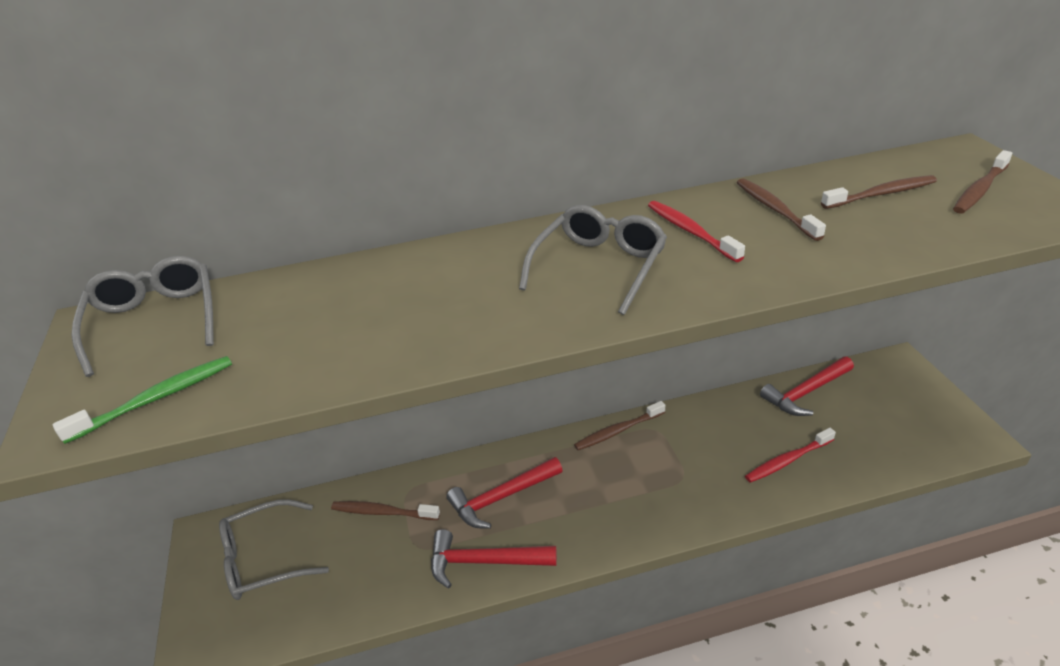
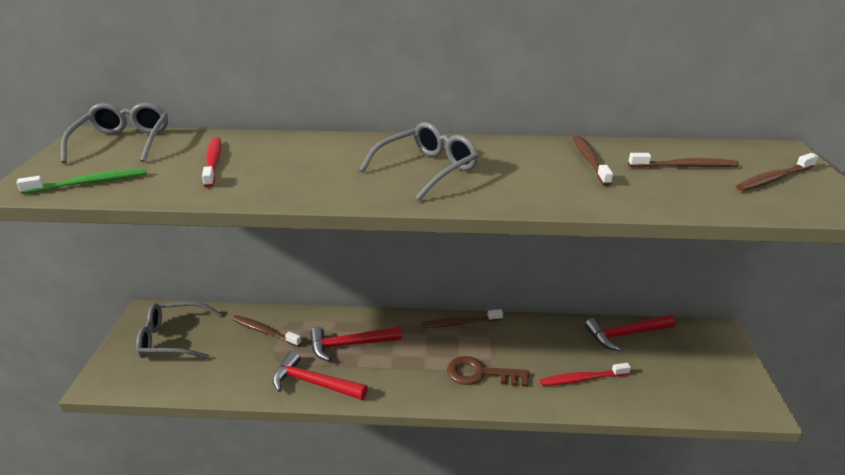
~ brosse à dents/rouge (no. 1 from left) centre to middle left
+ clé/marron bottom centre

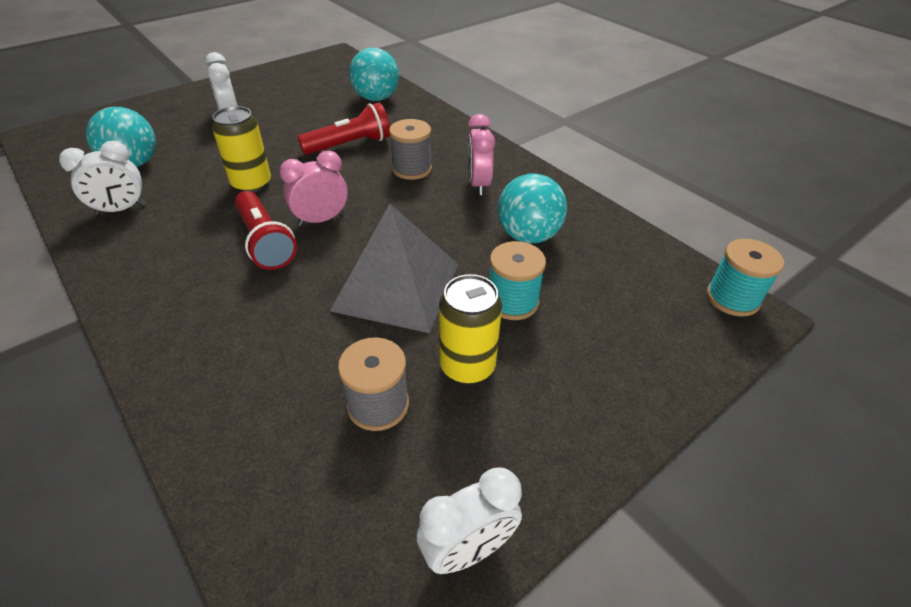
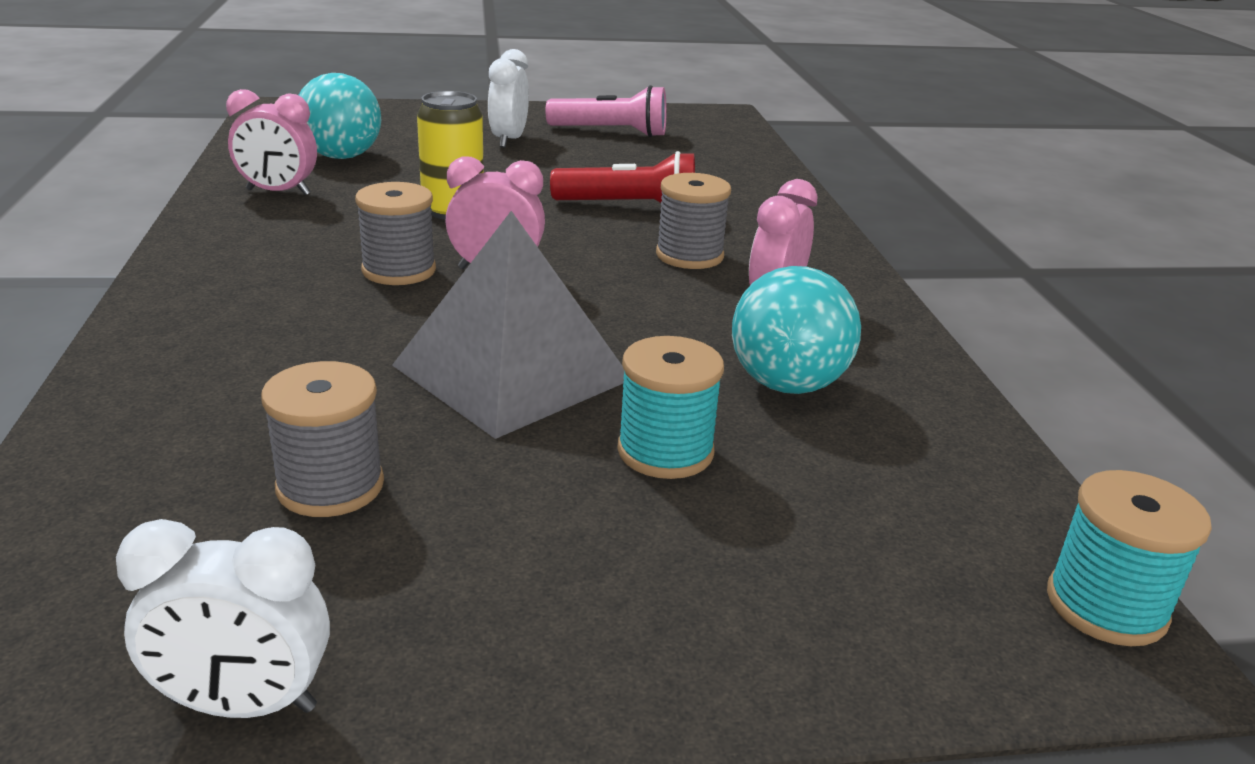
~ réveil/blanc (no. 1 from left) top left to réveil/rose (no. 1 from left) top left
~ lampe de poche/rouge (no. 1 from left) middle left to bobine/gris (no. 2 from left) top left
- balle/turquoise (no. 2 from left) top centre
- canette/jaune (no. 2 from left) centre
+ lampe de poche/rose top centre

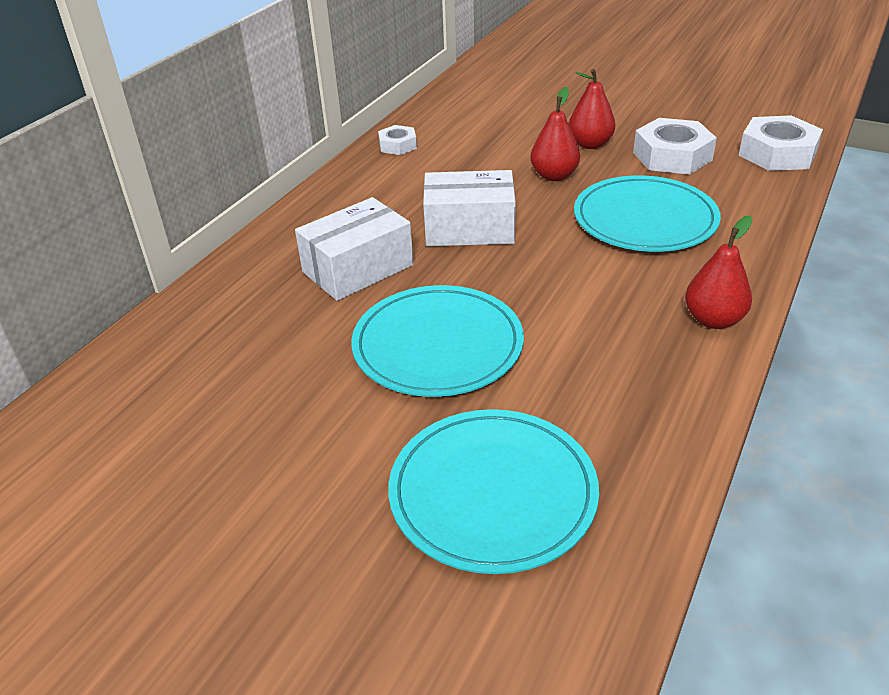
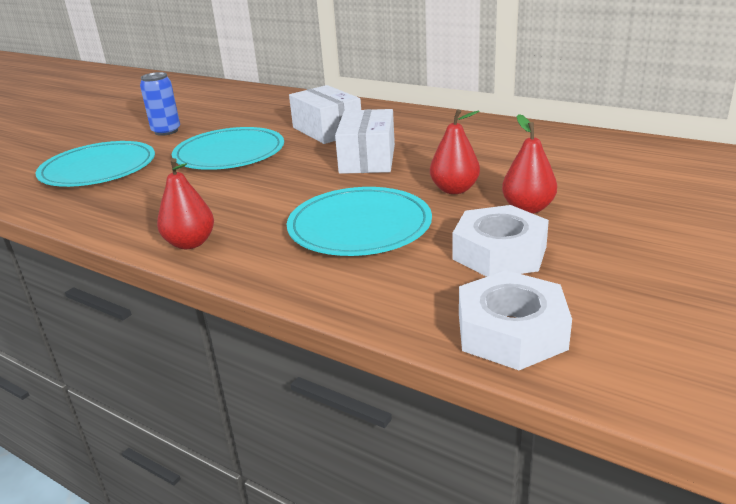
- écrou/blanc (no. 1 from left) top centre
+ canette/bleu top left

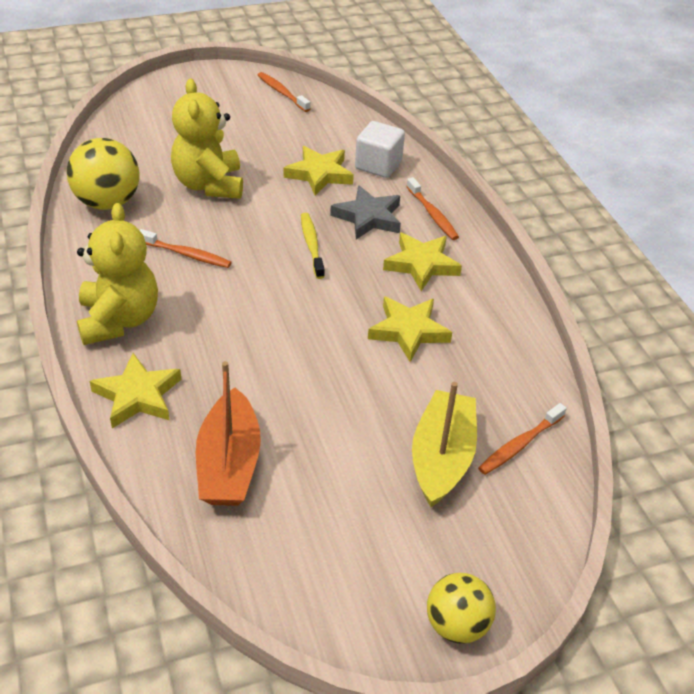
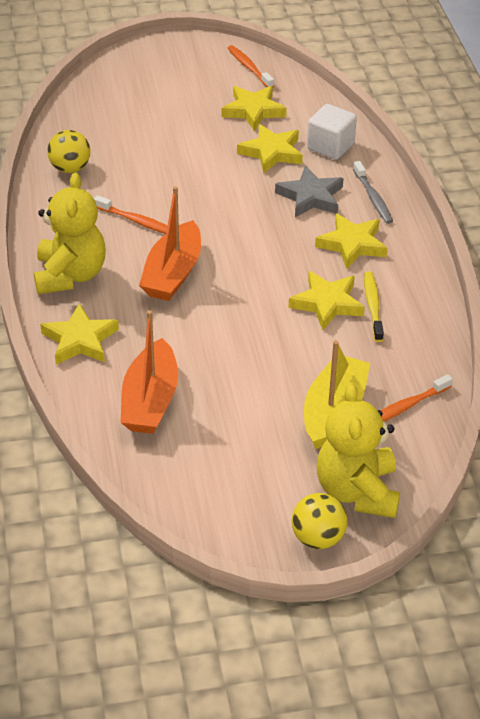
~ balle/jaune (no. 1 from left) top left = top left x0.66
~ ours en peluche/jaune (no. 2 from left) top left to middle right
~ brosse à dents/jaune centre to middle right
~ brosse à dents/orange (no. 3 from left) top centre to brosse à dents/gris top right
+ bateau/orange (no. 2 from left) centre
+ étoile/jaune (no. 2 from left) top centre

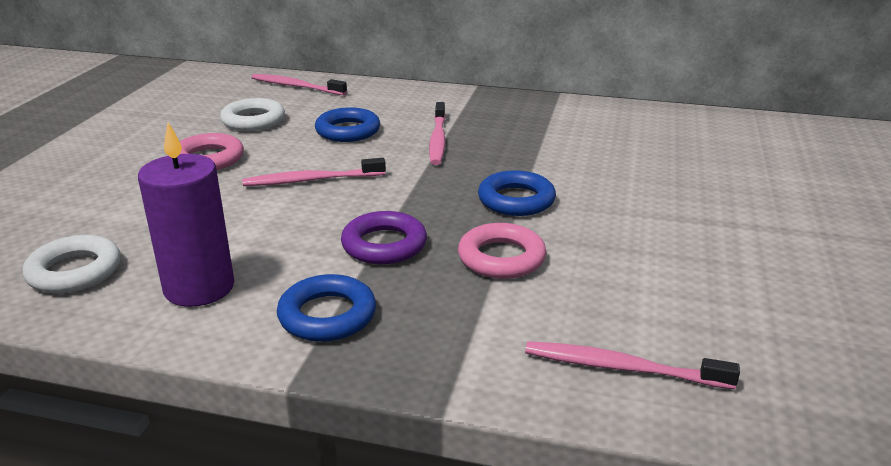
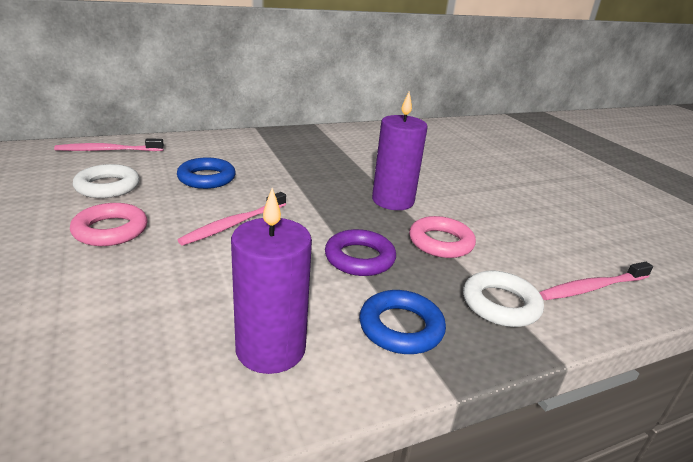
~ anneau/blanc (no. 1 from left in the first image) middle left to anneau/blanc (no. 2 from left) middle right
- brosse à dents/rose (no. 3 from left) top centre
~ anneau/bleu (no. 3 from left) centre to bougie/violet (no. 2 from left) top centre

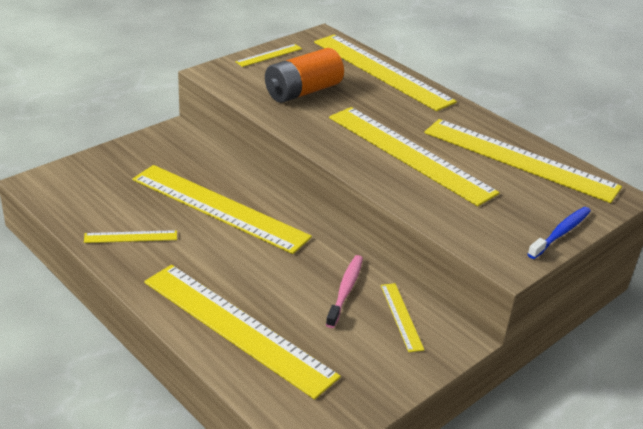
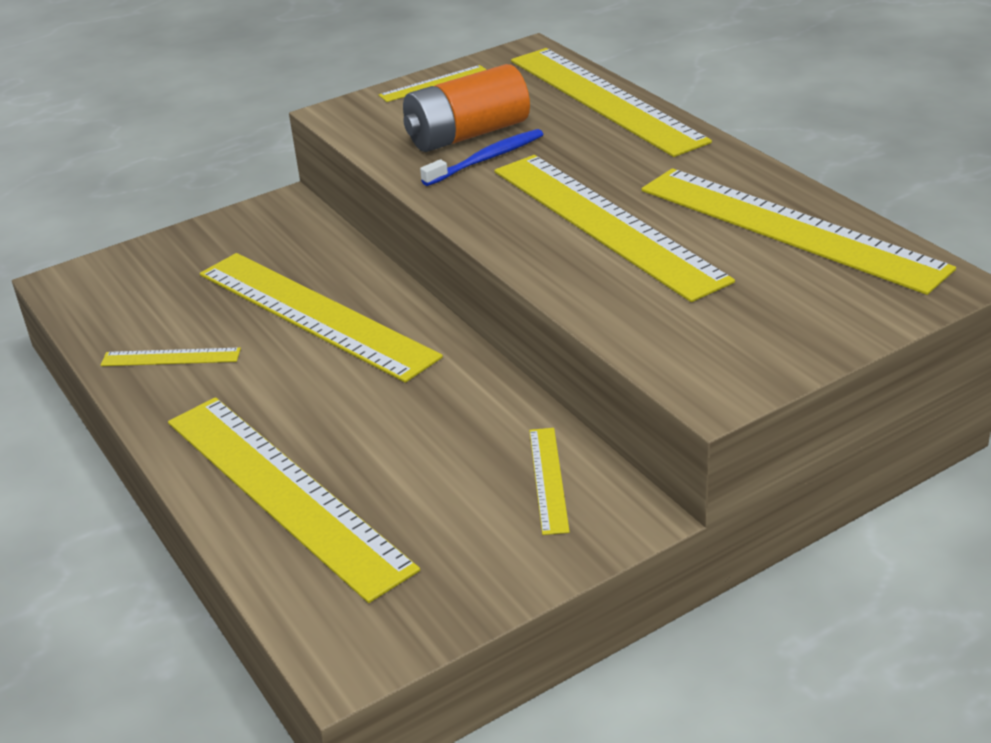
- brosse à dents/rose bottom centre
~ brosse à dents/bleu middle right to top centre

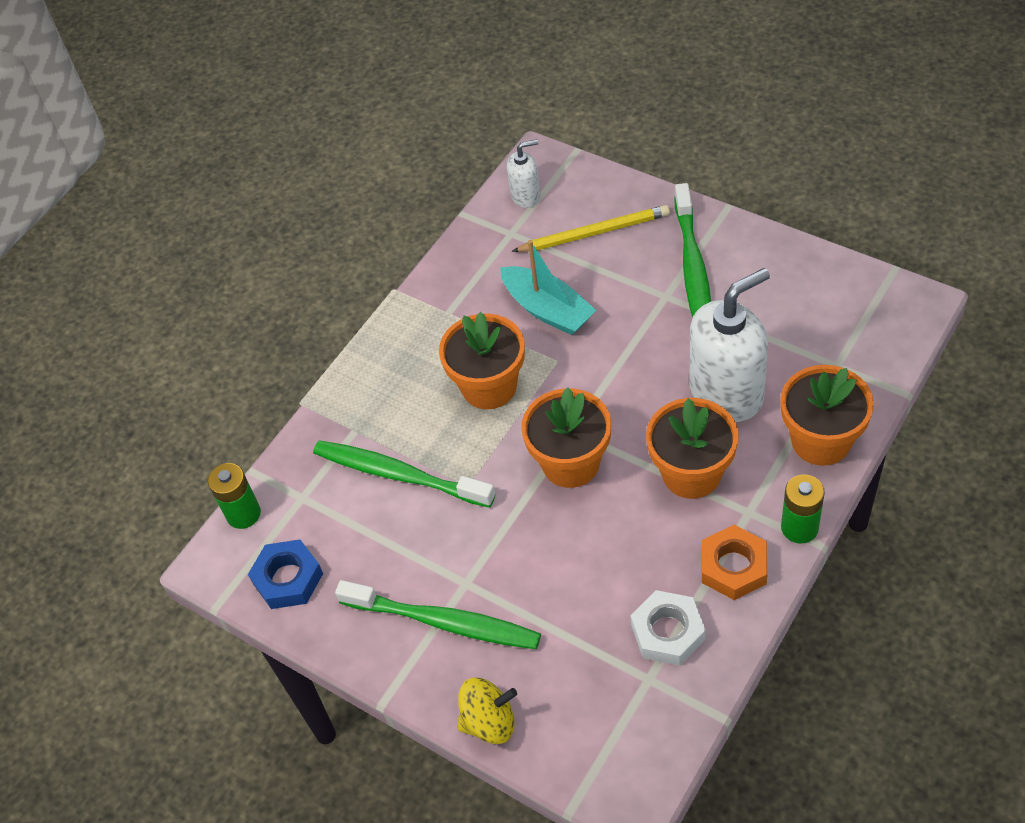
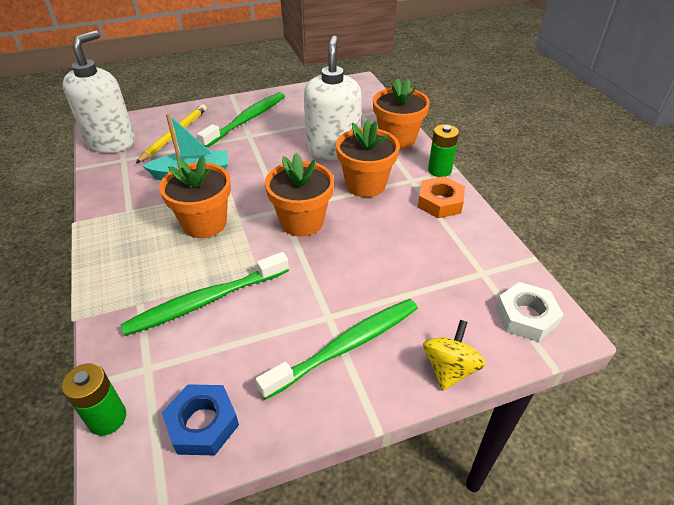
~ distributeur de savon/blanc (no. 1 from left) top centre = top left x2.01
~ écrou/blanc bottom centre to middle right
~ brosse à dents/vert (no. 3 from left in the first image) top right = top centre 90 degrees counterclockwise

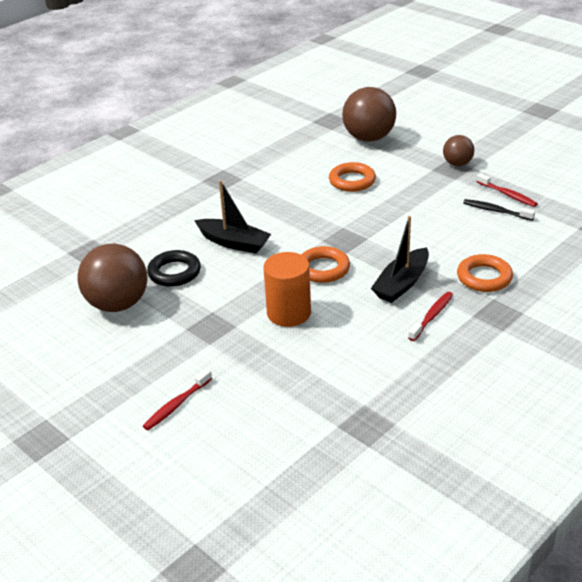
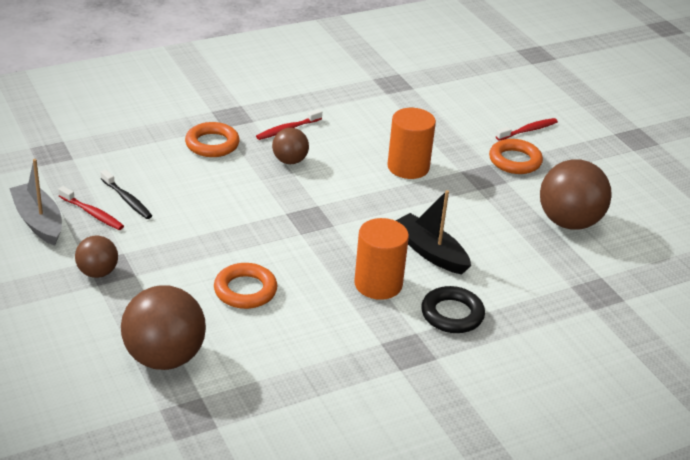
~ anneau/noir middle left to bottom centre
~ anneau/orange (no. 1 from left in the first image) centre to anneau/orange (no. 3 from left) middle right
~ bateau/noir (no. 2 from left) middle right to balle/marron (no. 3 from left) top centre
~ brosse à dents/rouge (no. 3 from left in the first image) top right = middle left 150 degrees clockwise
+ bateau/gris middle left
+ cylindre/orange (no. 1 from left) centre

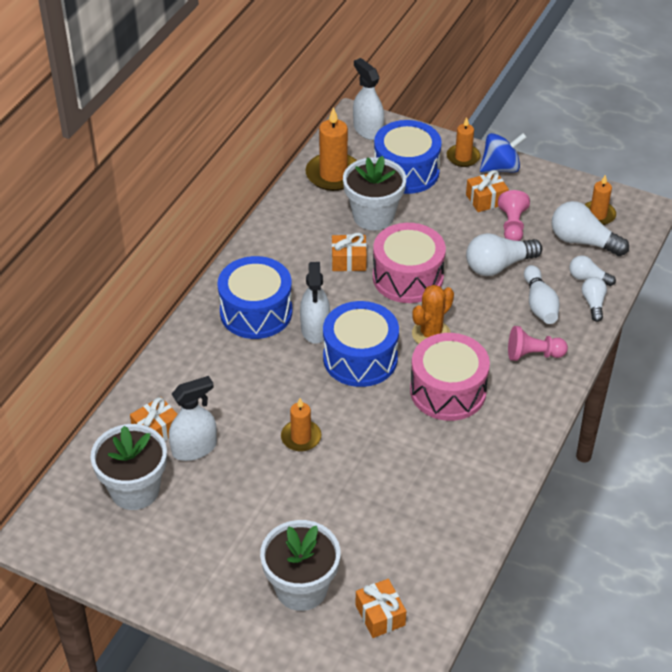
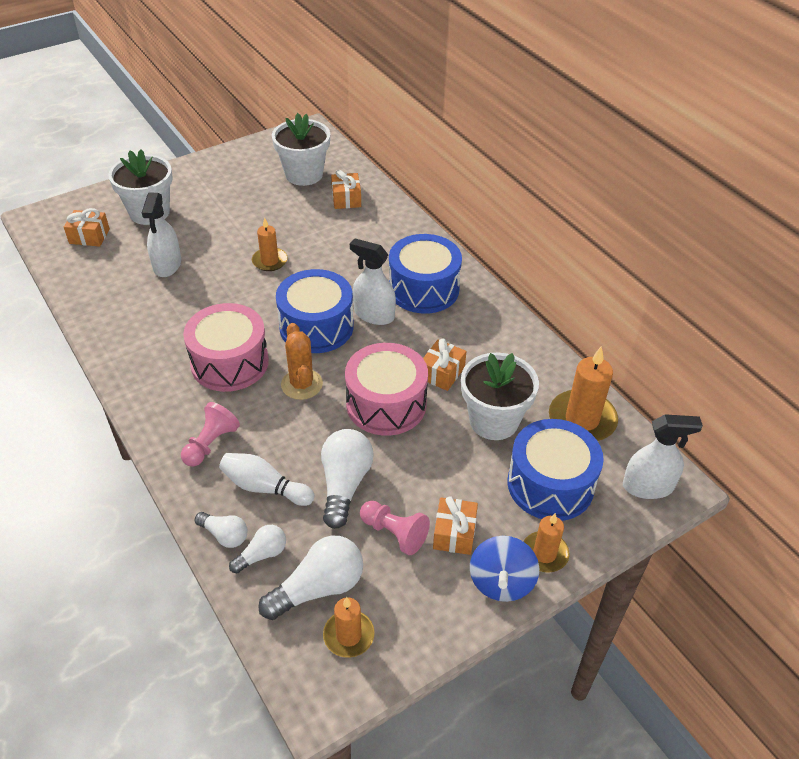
~ vaporisateur/blanc (no. 1 from left) middle left to top left

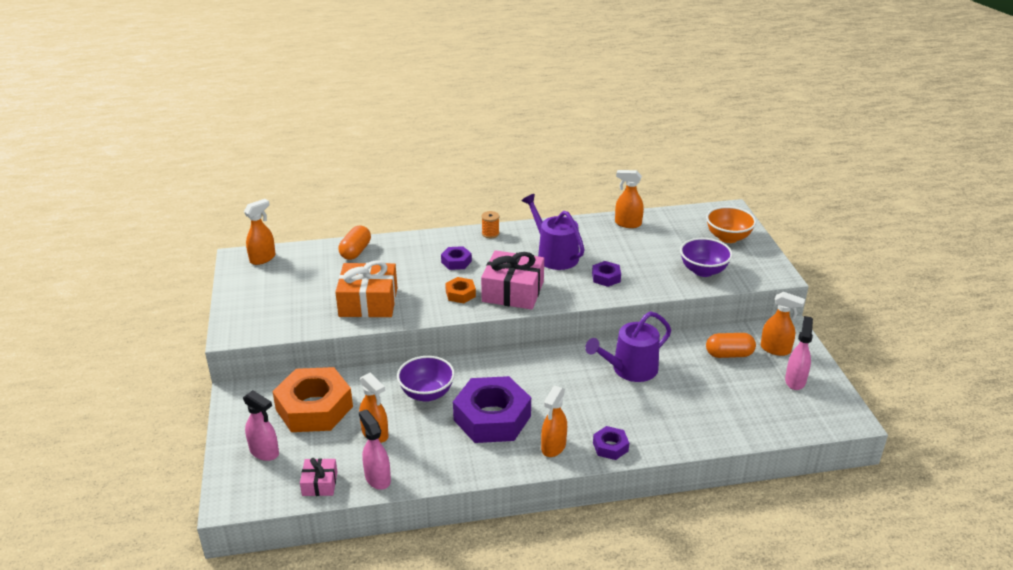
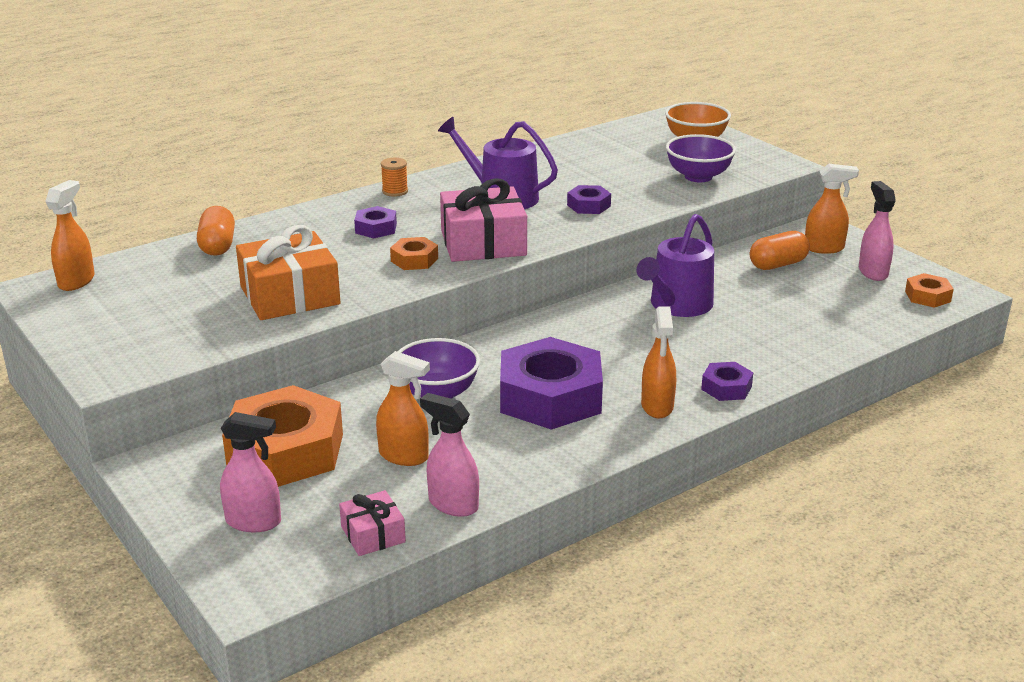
- vaporisateur/orange (no. 4 from left) centre
+ écrou/orange (no. 3 from left) middle right

